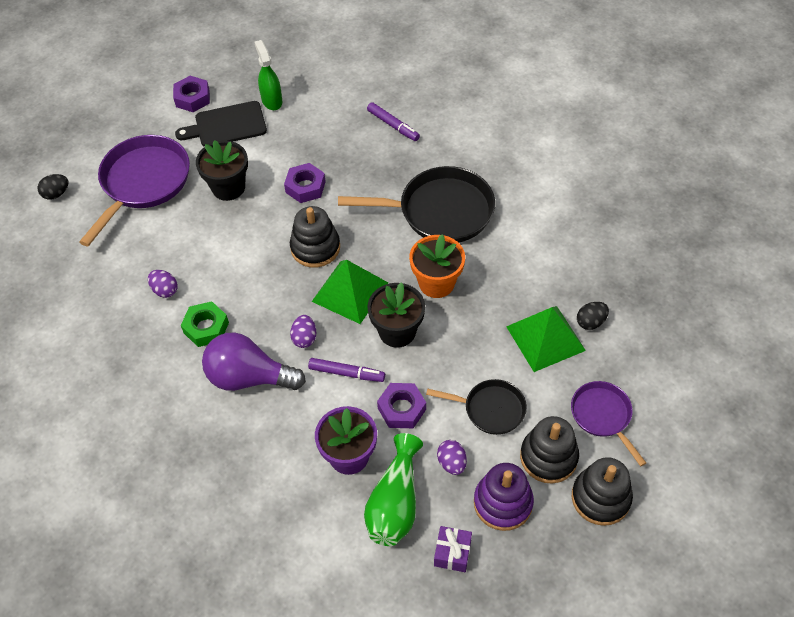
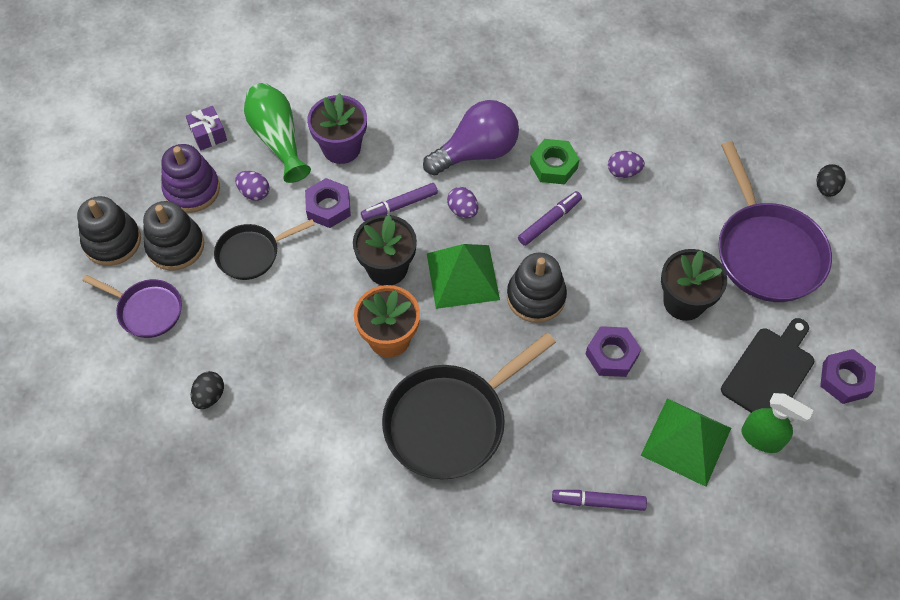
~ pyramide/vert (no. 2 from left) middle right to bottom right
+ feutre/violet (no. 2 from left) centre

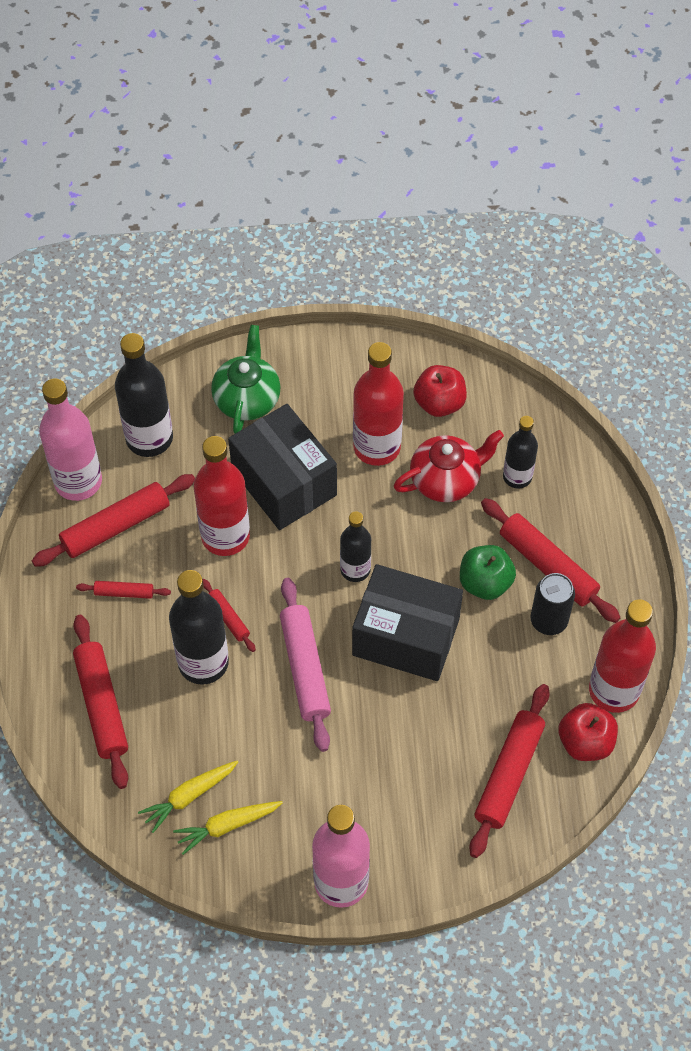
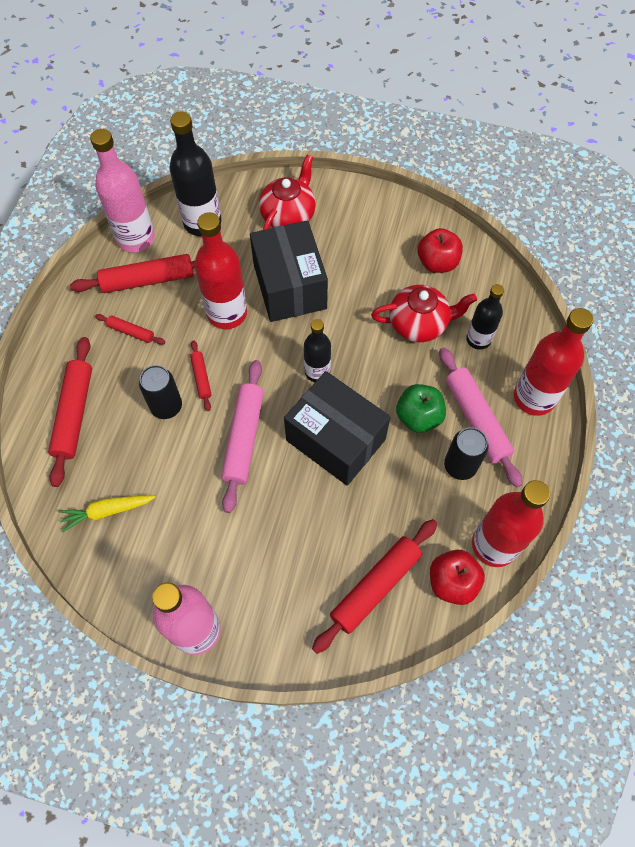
~ bouteille/noir (no. 2 from left) middle left to canette/noir (no. 1 from left) middle left
- carotte/jaune (no. 2 from left) bottom left
~ théière/vert centre to théière/rouge (no. 1 from left) top centre
~ bouteille/rouge (no. 2 from left in the first image) centre to bouteille/rouge (no. 3 from left) middle right
~ rouleau à pâtisserie/rouge (no. 6 from left) middle right to rouleau à pâtisserie/rose (no. 2 from left) middle right

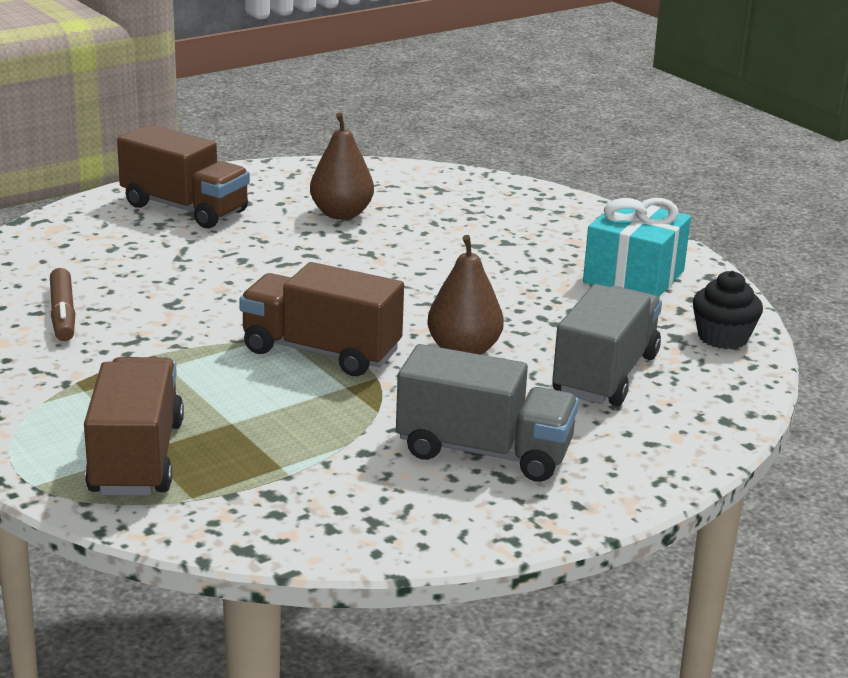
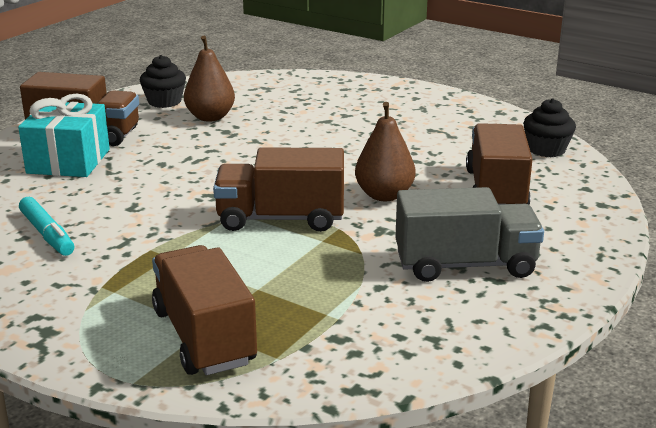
~ feutre/marron middle left to feutre/turquoise middle left
~ camion/gris (no. 2 from left) middle right to camion/marron (no. 4 from left) middle right
~ cadeau/turquoise middle right to top left
+ muffin/noir (no. 1 from left) top left

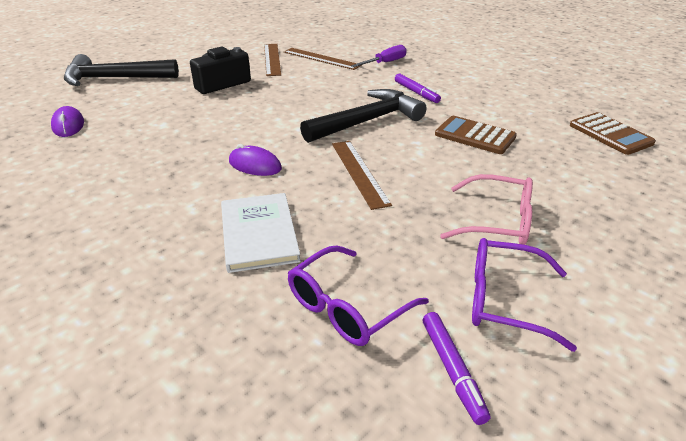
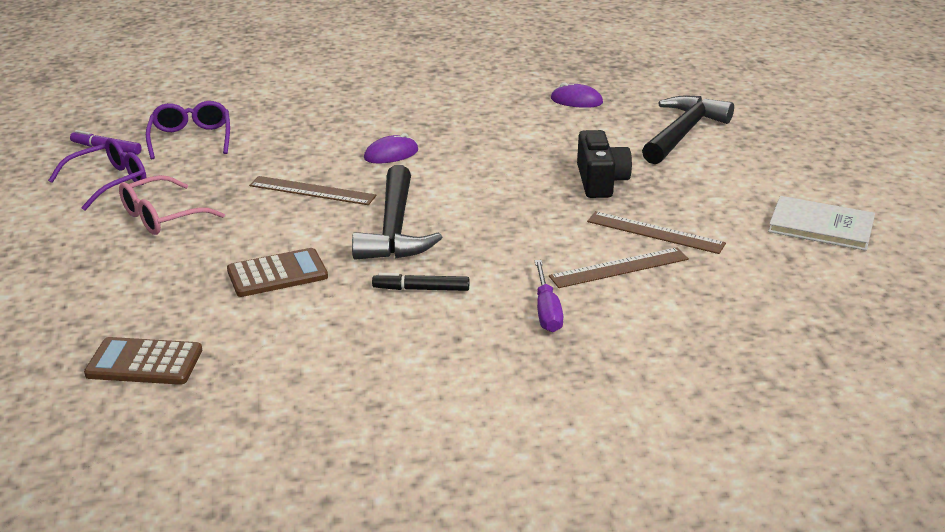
~ livre/blanc centre to middle right
~ feutre/violet (no. 1 from left) top centre to feutre/noir centre

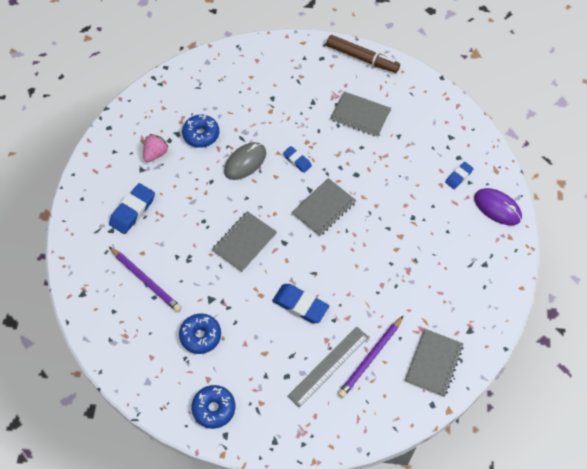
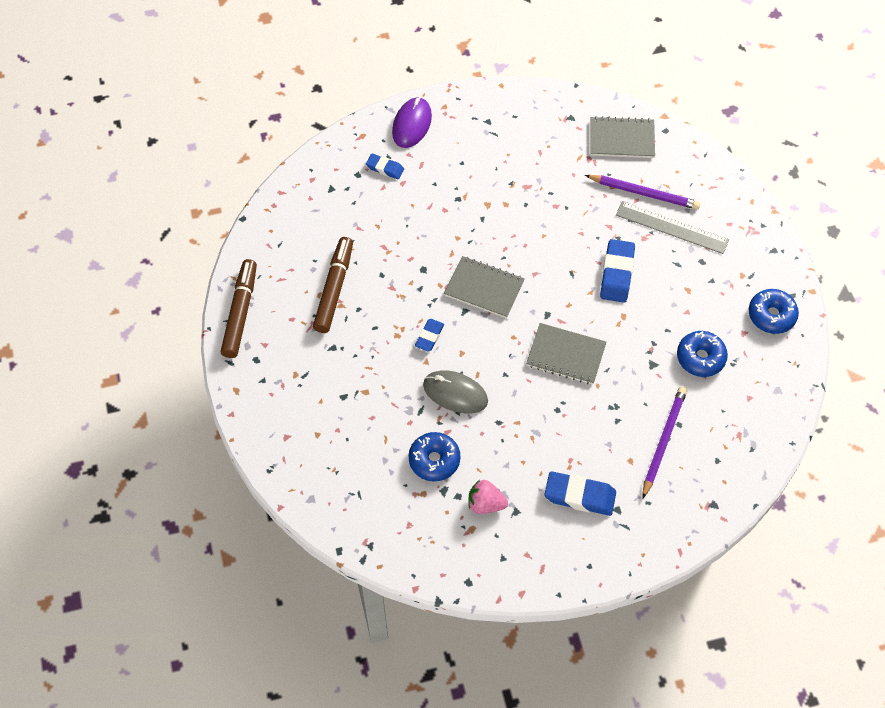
~ carnet/gris (no. 3 from left) top centre to feutre/marron (no. 2 from left) centre

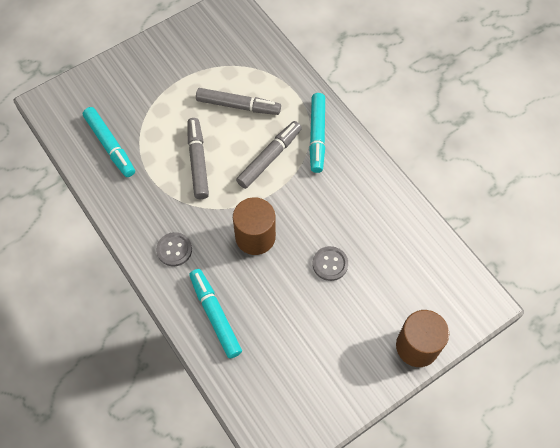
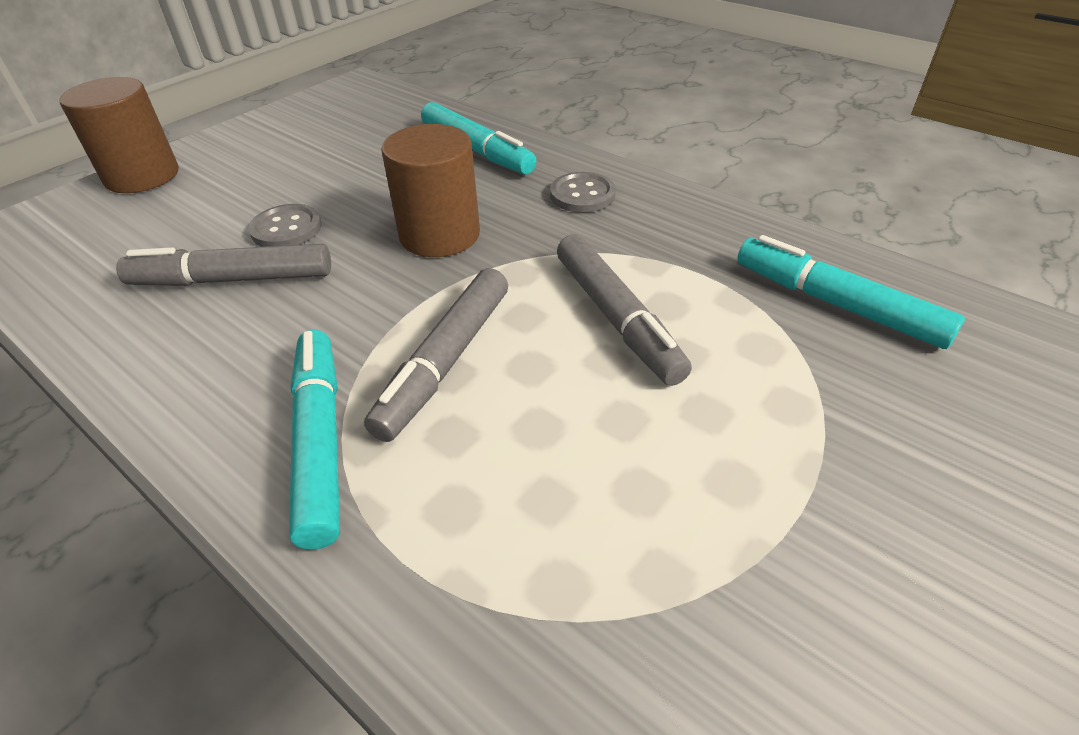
~ feutre/gris (no. 2 from left in the first image) top centre to feutre/gris (no. 1 from left) middle left

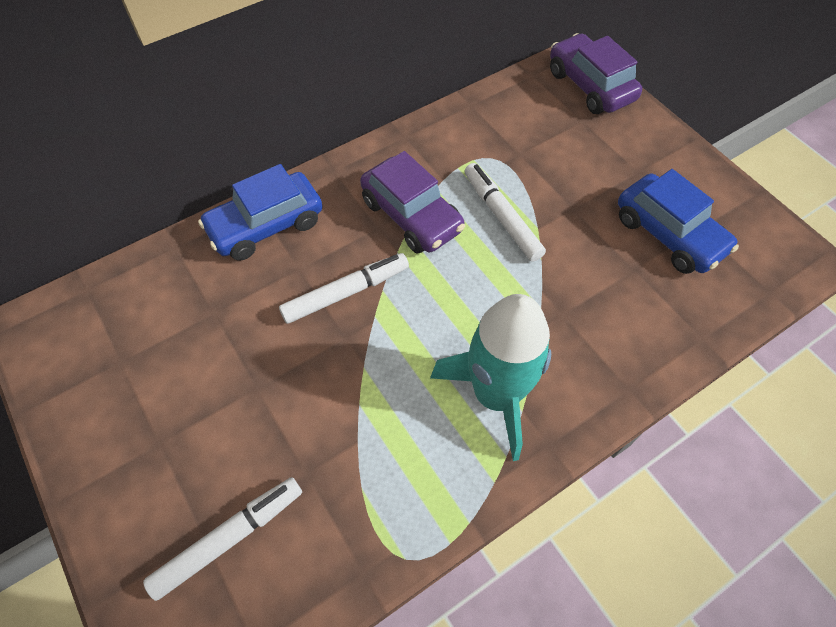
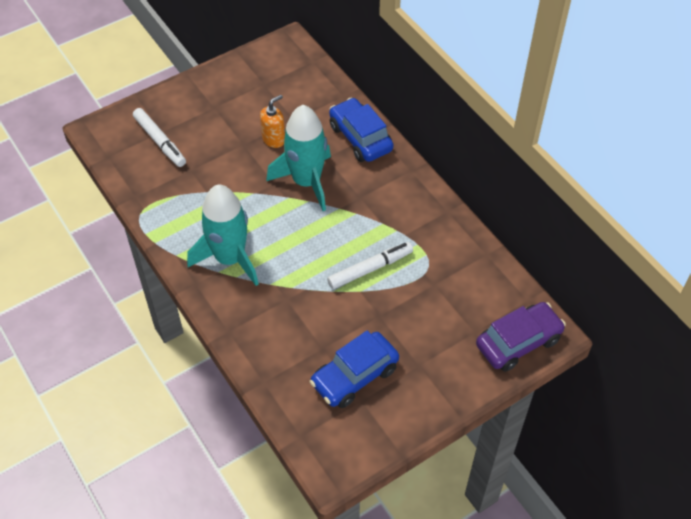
~ feutre/blanc (no. 2 from left) centre to fusée/turquoise (no. 2 from left) top centre
- voiture/violet (no. 1 from left) top centre
+ distributeur de savon/orange top centre

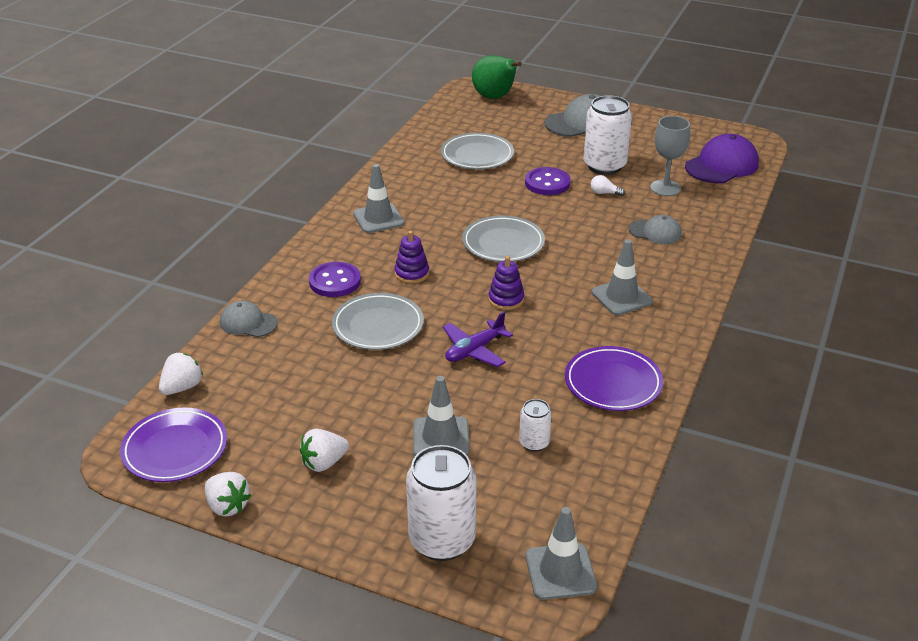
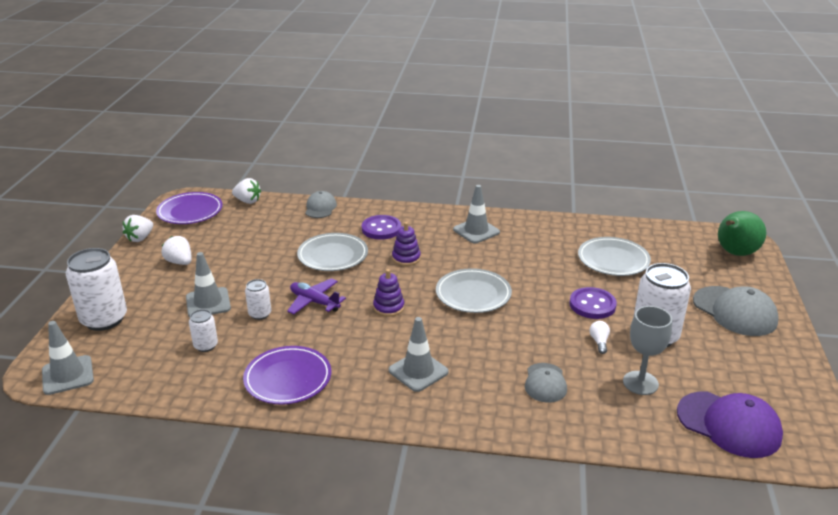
+ canette/blanc (no. 3 from left) middle left

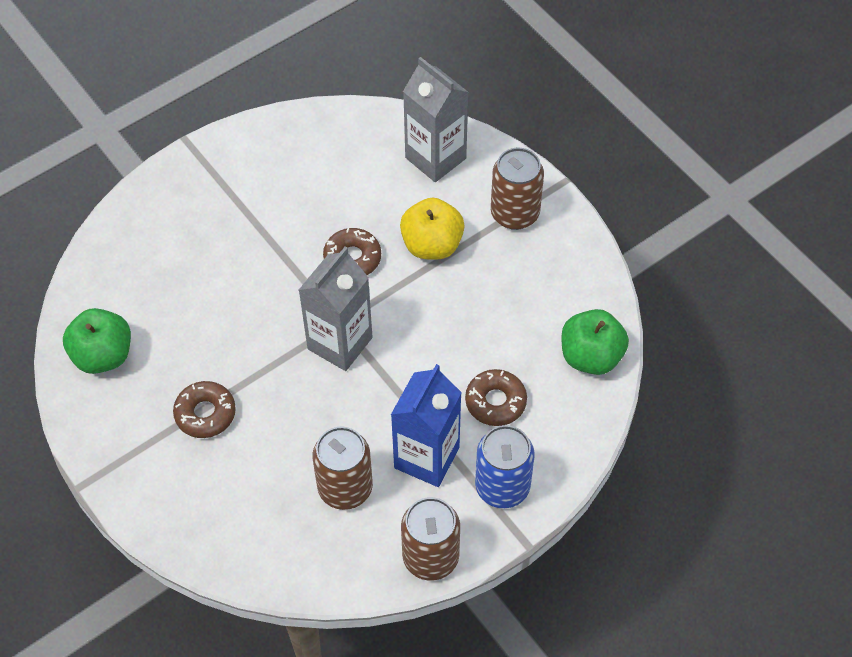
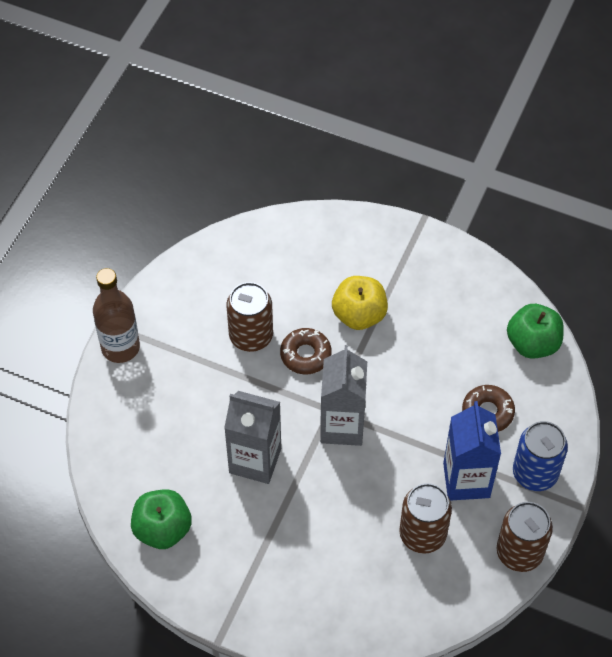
- beignet/marron (no. 1 from left) middle left
~ brique de lait/gris (no. 2 from left in the first image) top centre to brique de lait/gris (no. 1 from left) centre
~ canette/marron (no. 3 from left in the first image) top centre to canette/marron (no. 1 from left) centre
+ bouteille/marron middle left

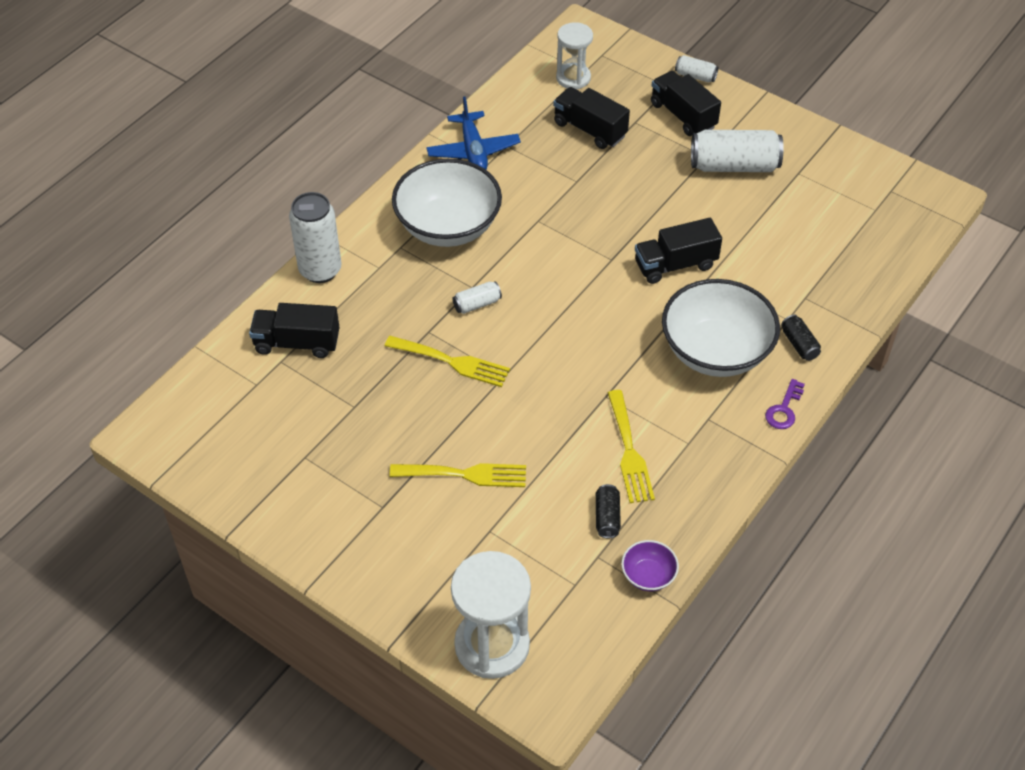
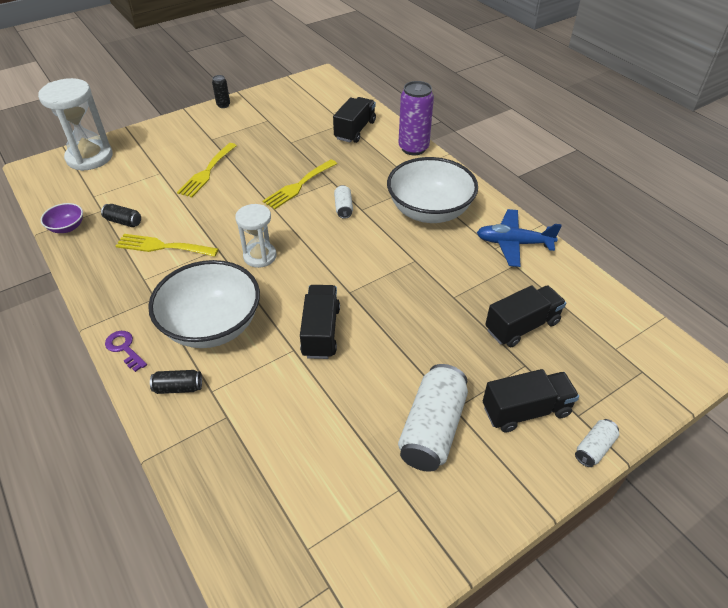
~ canette/blanc (no. 1 from left) top left to canette/violet top centre
~ sablier/blanc (no. 2 from left) top centre to centre
+ canette/noir (no. 3 from left) top left

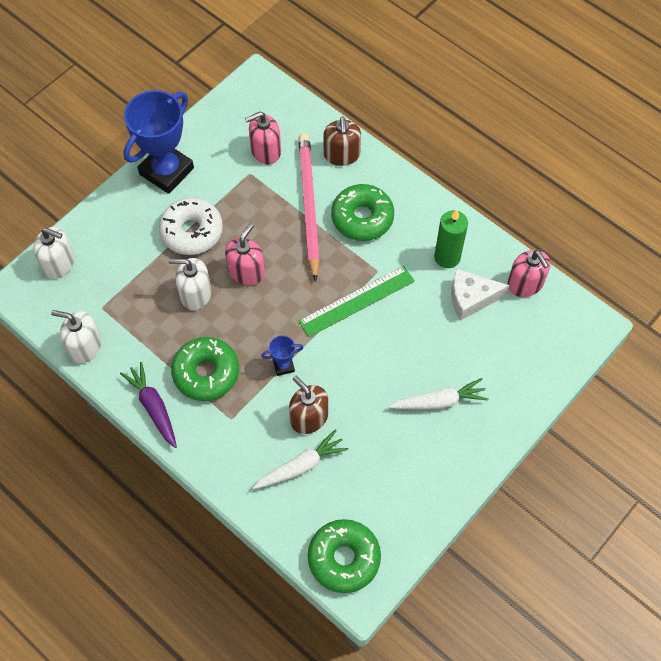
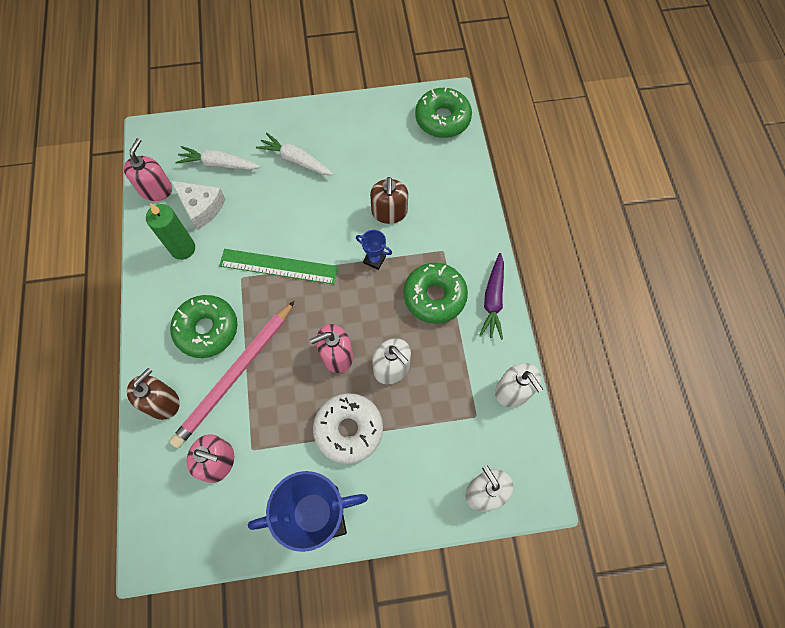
~ carotte/blanc (no. 1 from left) bottom centre to top left

